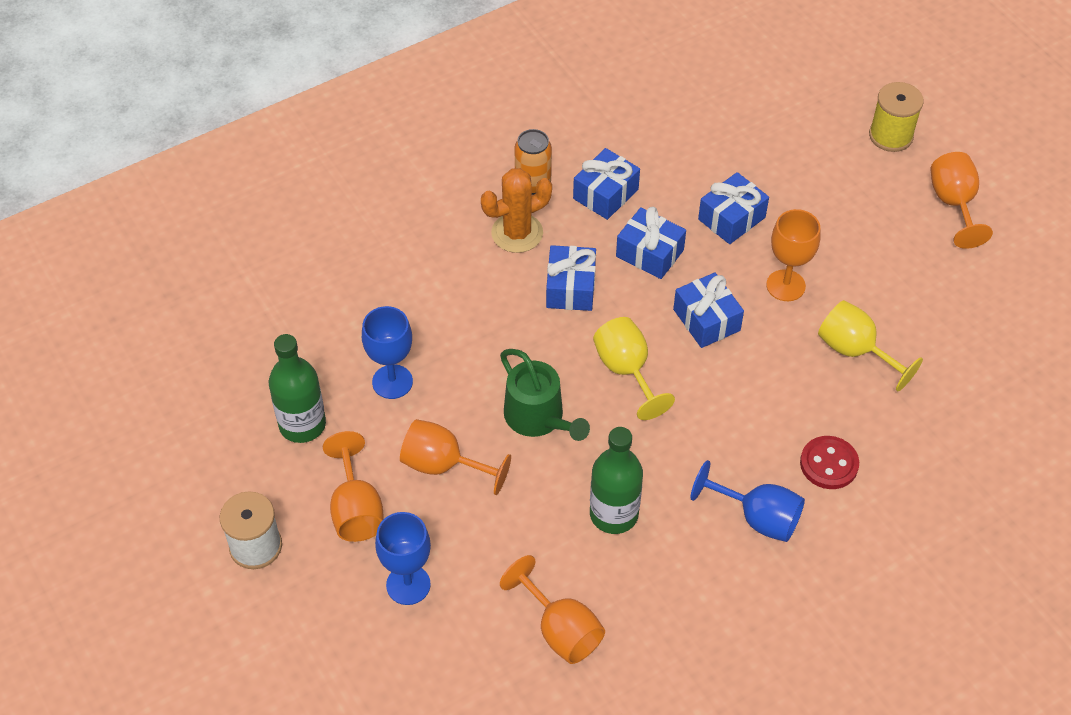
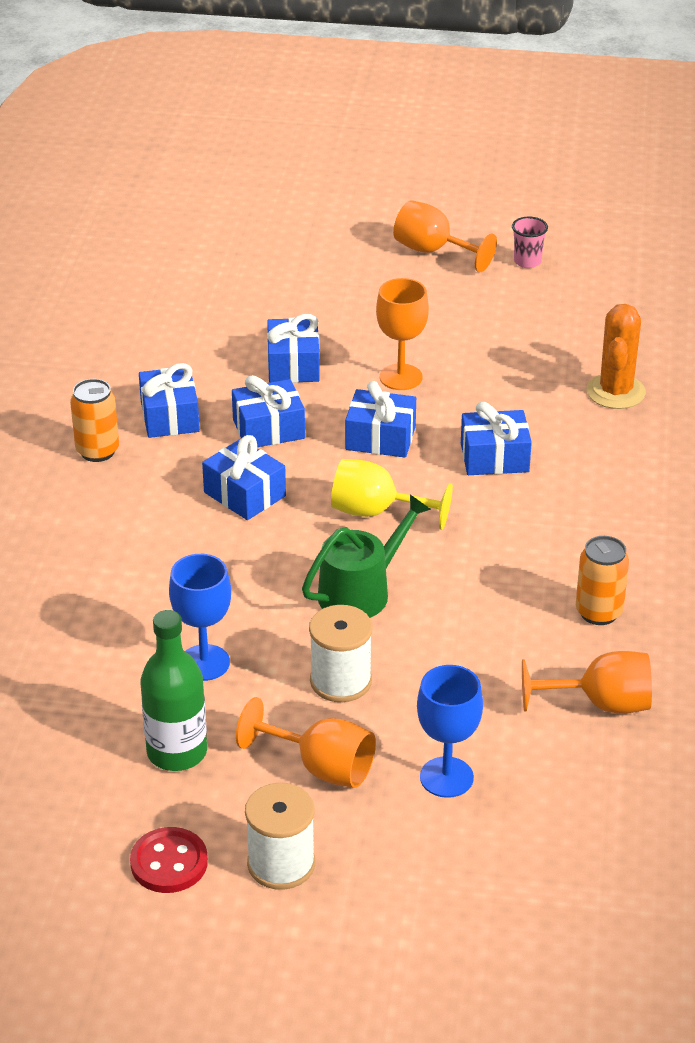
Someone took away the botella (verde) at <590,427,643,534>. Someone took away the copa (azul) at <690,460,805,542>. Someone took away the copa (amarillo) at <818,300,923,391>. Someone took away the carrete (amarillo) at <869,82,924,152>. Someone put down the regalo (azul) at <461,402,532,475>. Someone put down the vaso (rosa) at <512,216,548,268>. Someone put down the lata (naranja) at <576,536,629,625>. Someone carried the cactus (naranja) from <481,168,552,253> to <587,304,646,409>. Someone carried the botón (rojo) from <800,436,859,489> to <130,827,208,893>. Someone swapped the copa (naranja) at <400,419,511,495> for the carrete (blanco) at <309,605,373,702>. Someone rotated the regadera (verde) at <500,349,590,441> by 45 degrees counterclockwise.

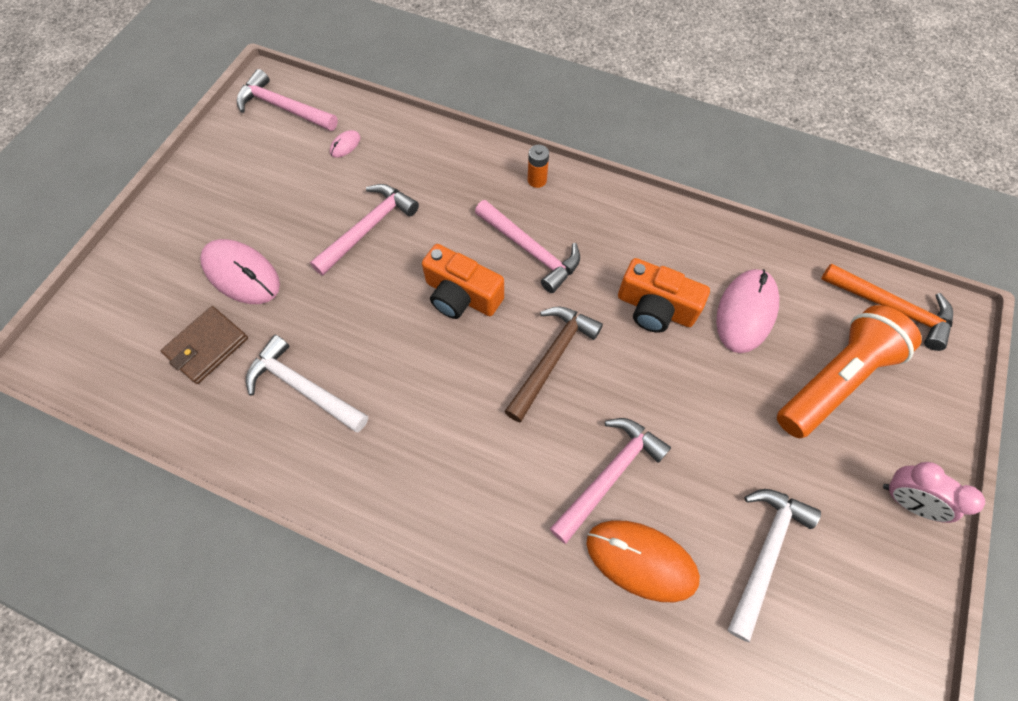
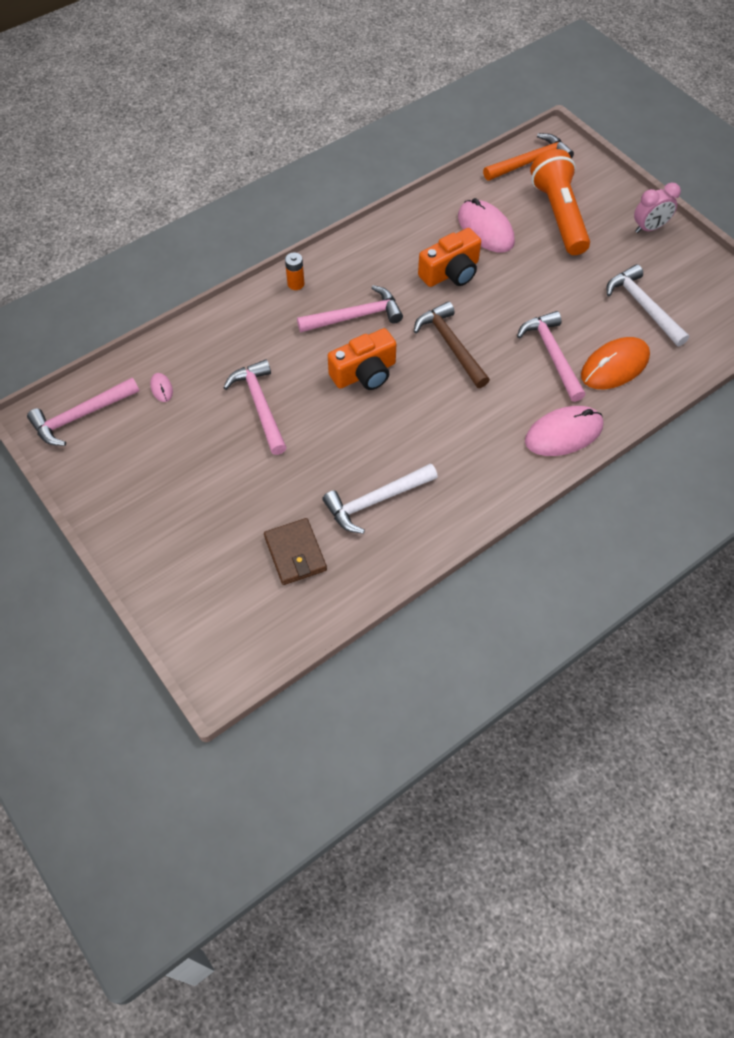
Someone carried the ratón (rosa) from <200,239,280,304> to <525,406,603,456>.

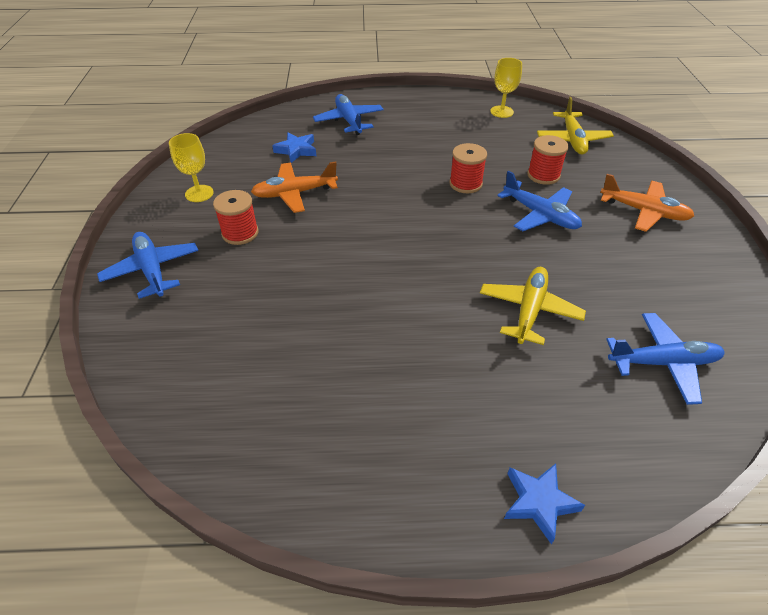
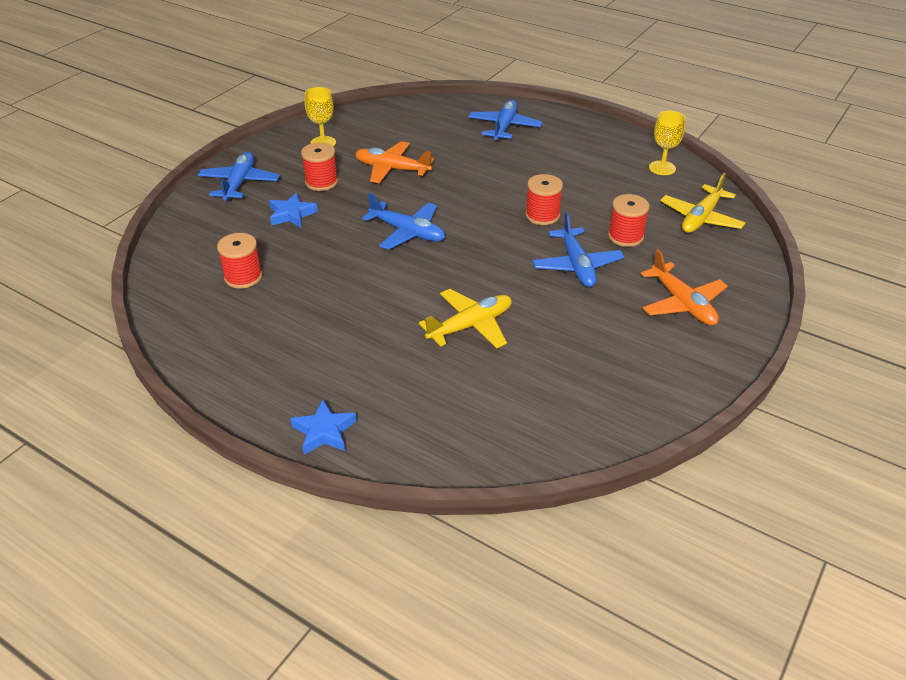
Someone put down the carrete (rojo) at <217,233,262,289>. Someone carried the estrella (azul) from <272,132,316,163> to <269,193,318,227>. Someone carried the avión (azul) from <606,313,725,405> to <362,193,445,250>.

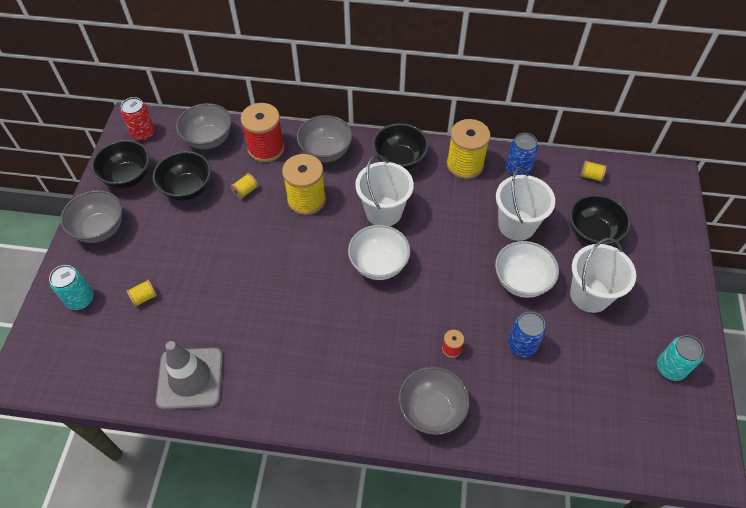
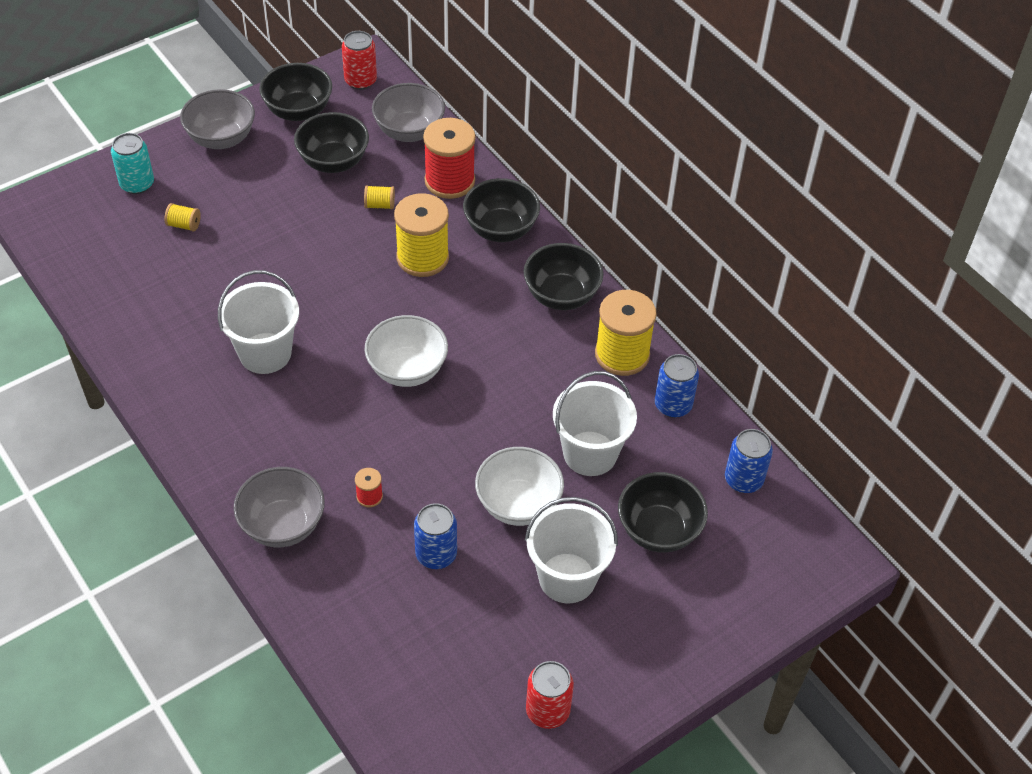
Someone took away the cono de tráfico (gris) at <156,341,223,410>. Someone carried the balde (blanco) from <355,155,414,226> to <218,270,299,374>. Someone swapped the carrete (amarillo) at <580,160,607,182> for the lata (azul) at <725,429,773,493>. Someone repainted the cuenco (gris) at <297,115,352,162>, which became the cuenco (negro) at <463,178,540,242>. Someone repainted the lata (turquesa) at <657,335,704,381>, which became the lata (rojo) at <526,661,574,729>.

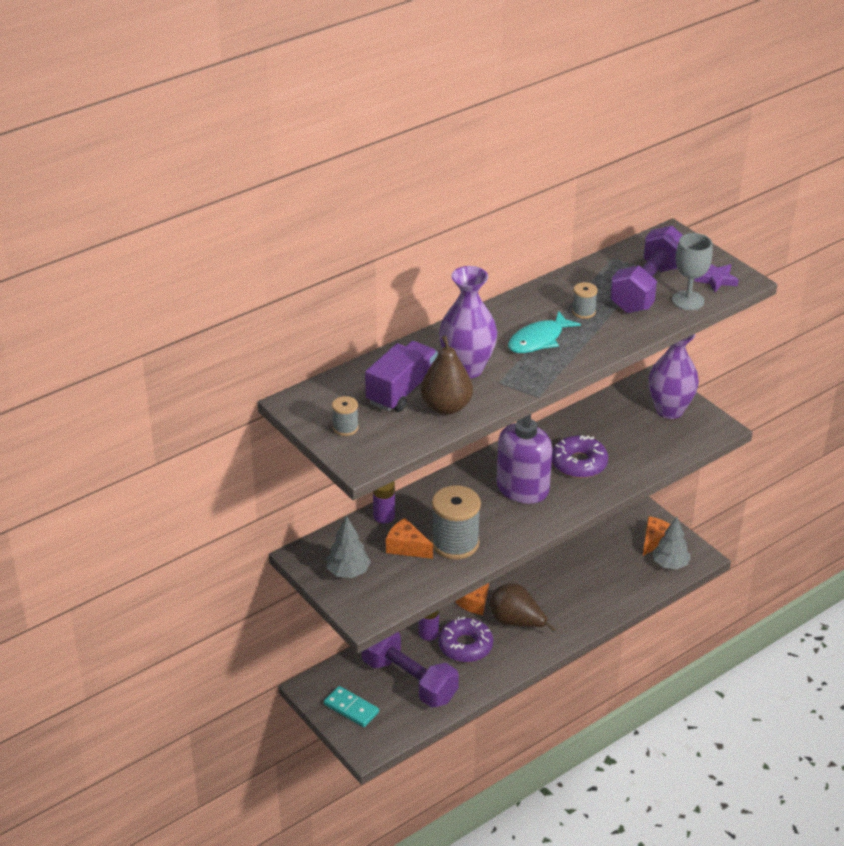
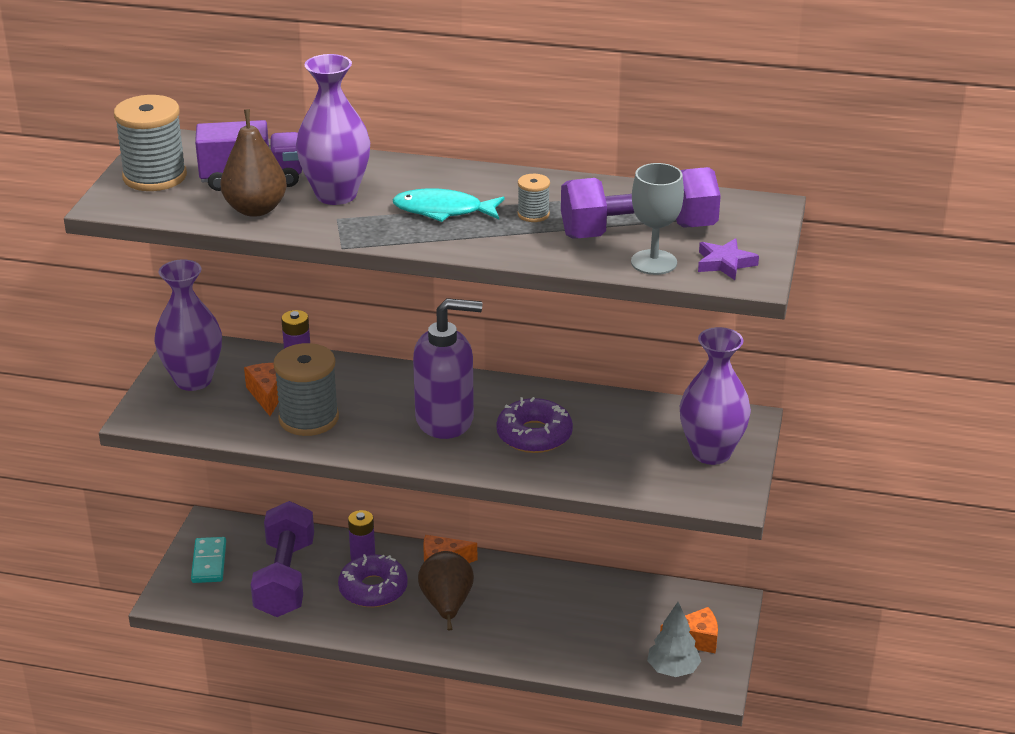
Someone swapped the árbol (gris) at <326,516,371,578> for the florero (morado) at <154,259,222,391>. Someone scaled the carrete (gris) at <332,396,359,436> by 2.05.

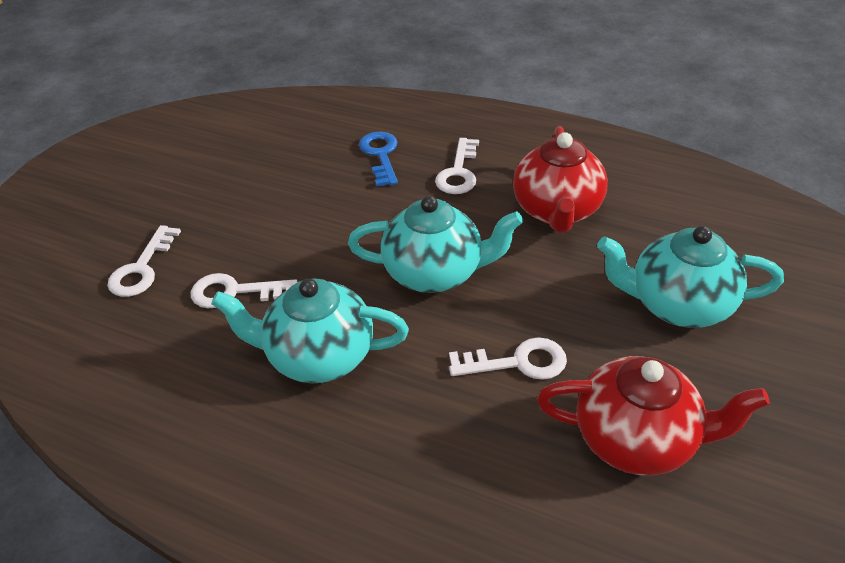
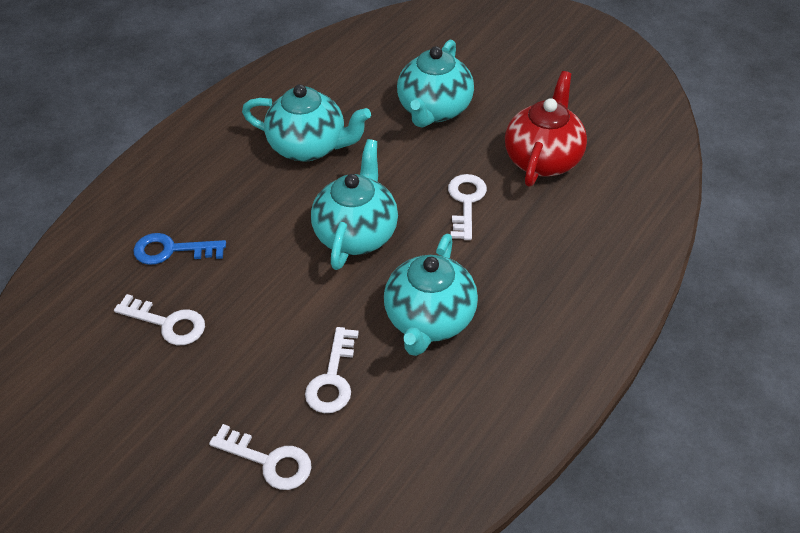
Someone carried the llave (blanco) from <435,138,479,194> to <114,294,205,345>. Someone repainted the tetera (rojo) at <513,126,608,233>, which became the tetera (turquesa) at <242,84,371,162>.

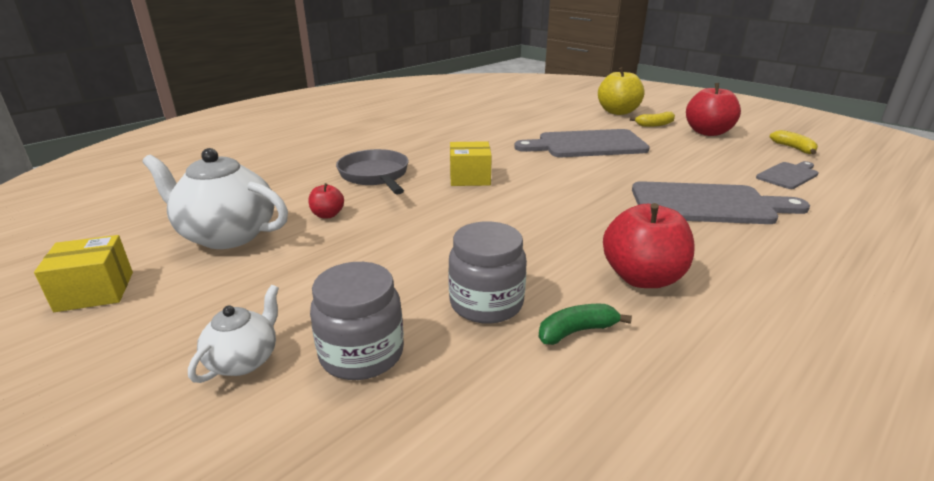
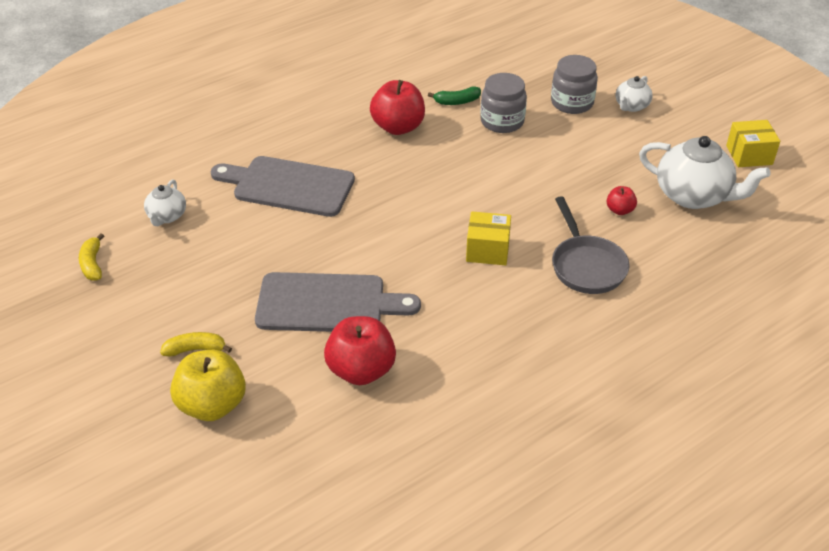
Someone carried the manzana (rojo) from <686,83,741,136> to <324,316,396,385>. Someone swapped the tabla de cortar (gris) at <756,161,818,189> for the tetera (blanco) at <144,179,186,226>.

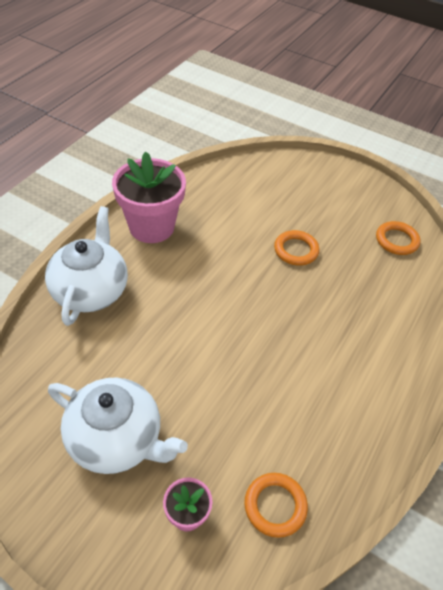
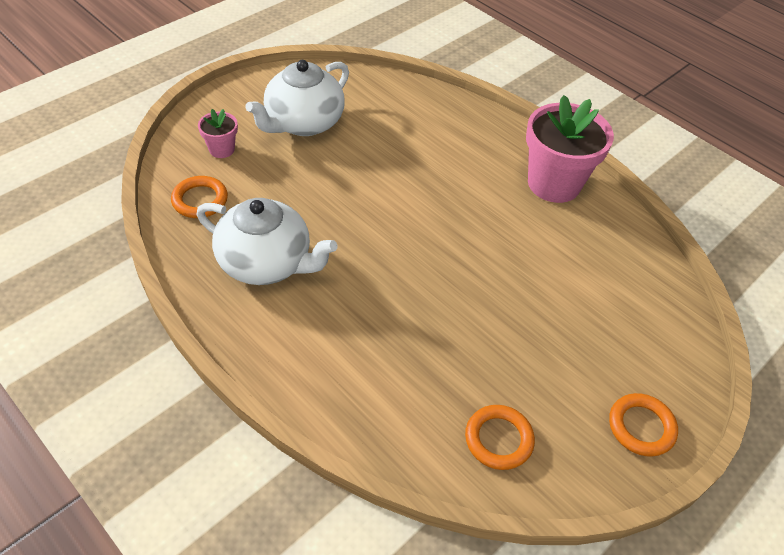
Someone carried the tetera (blanco) from <45,206,128,326> to <197,198,338,285>. Someone carried the anillo (naranja) from <274,230,319,266> to <609,393,678,457>.

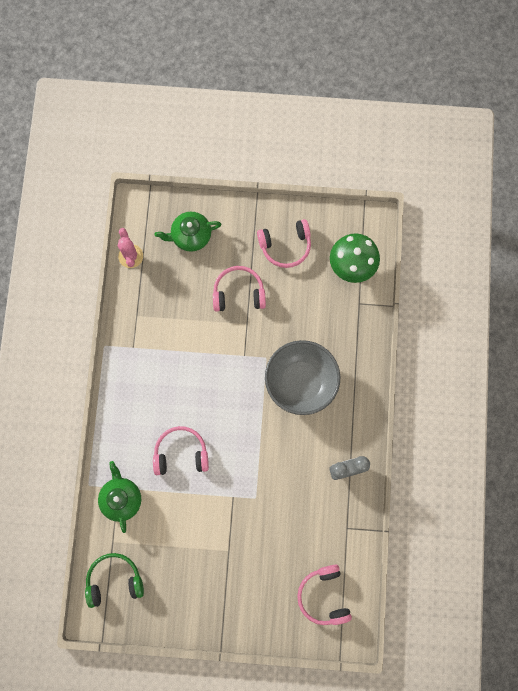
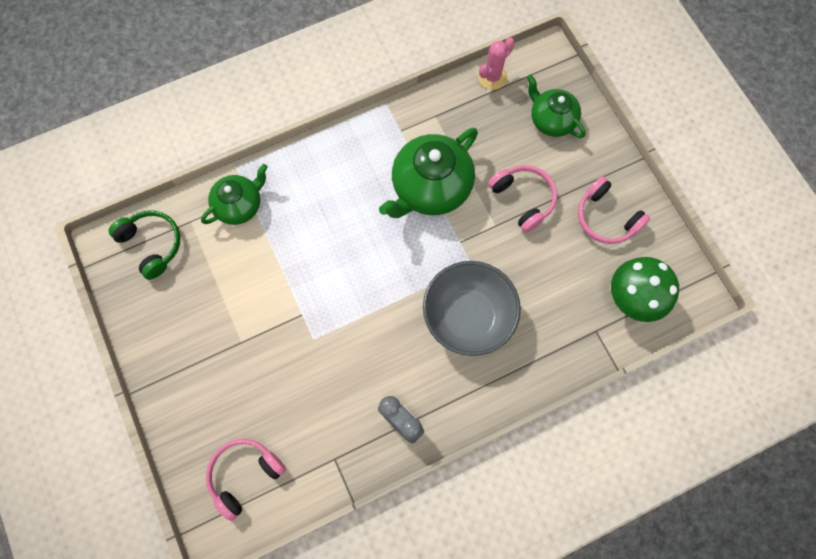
Someone took away the auriculares (rosa) at <153,426,209,475>. Someone put down the tetera (verde) at <379,128,478,218>.

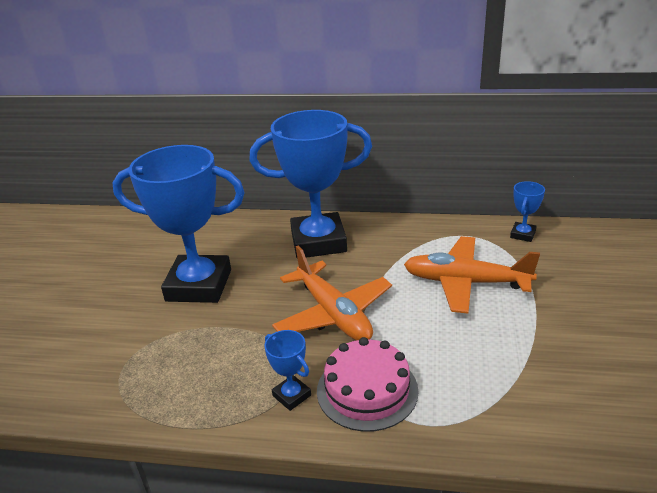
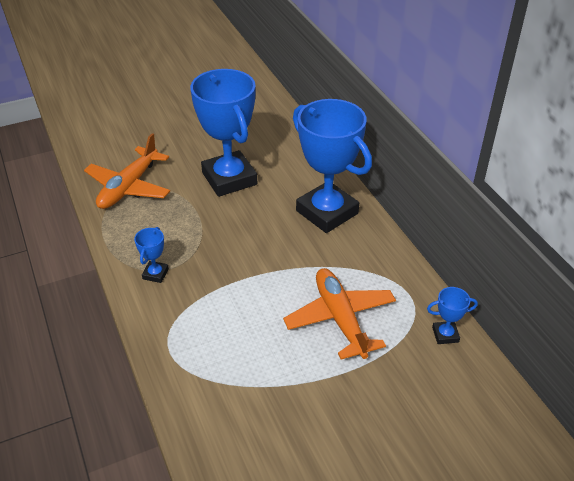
Someone took away the tarta (rosa) at <317,337,418,432>. Someone carried the avión (naranja) from <272,246,392,341> to <84,133,170,209>.

